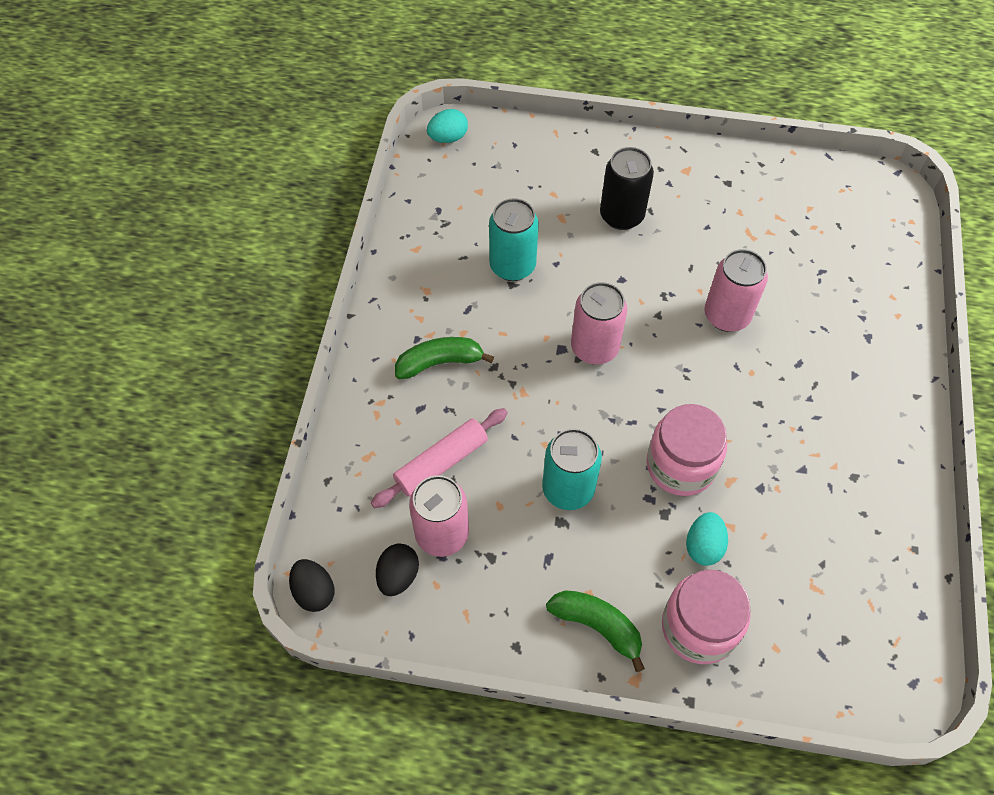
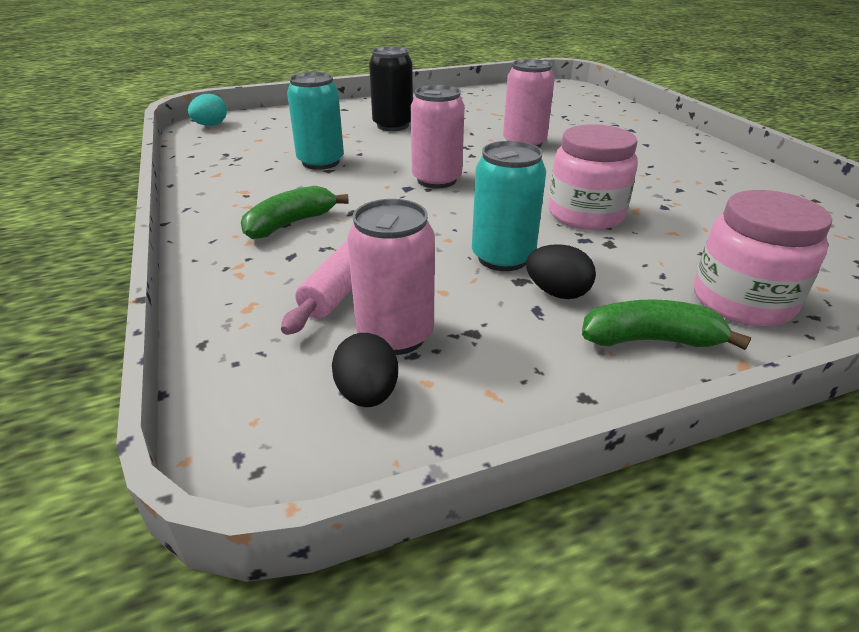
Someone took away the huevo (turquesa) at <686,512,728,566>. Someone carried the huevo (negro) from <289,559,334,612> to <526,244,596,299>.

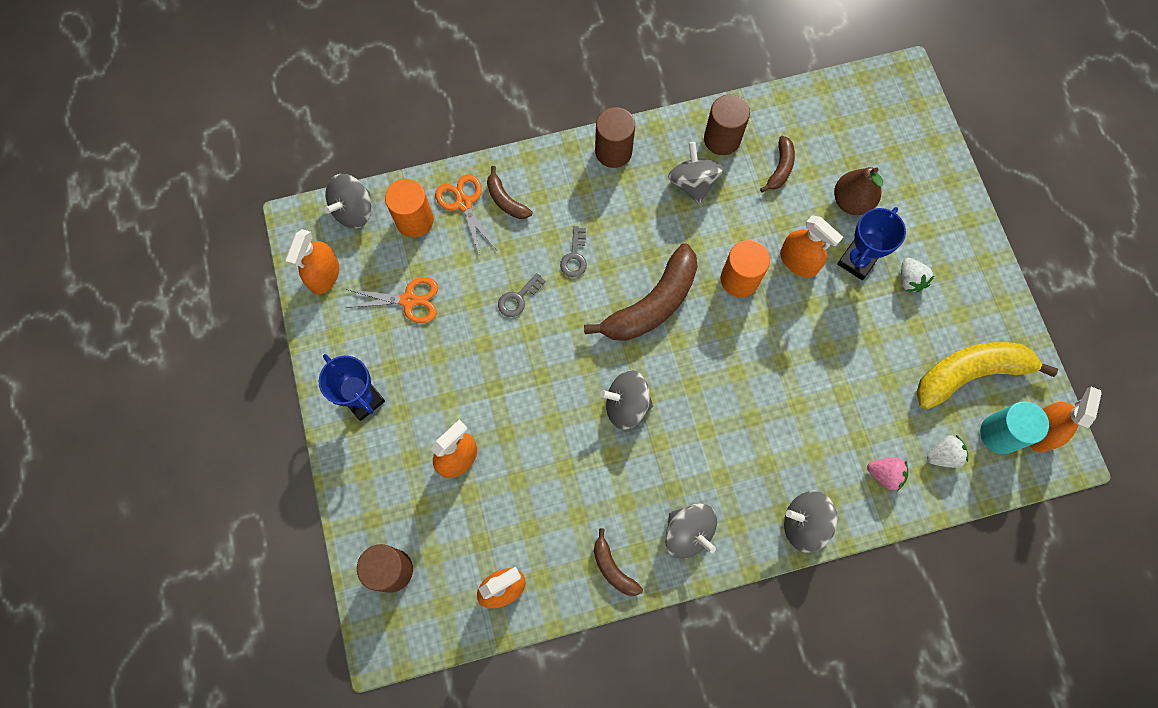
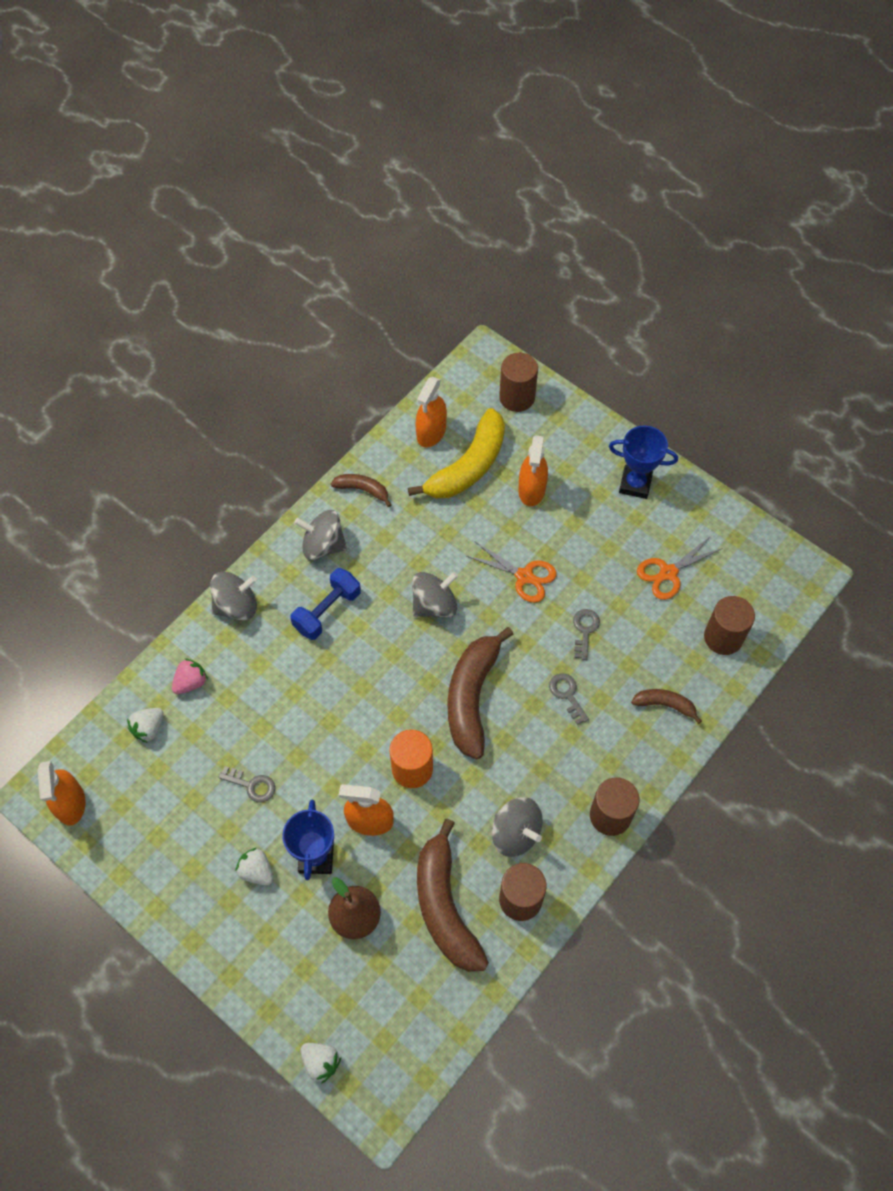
Someone took away the pulverizador (naranja) at <285,229,339,294>. Someone took away the peonza (gris) at <324,174,372,229>. Someone took away the cilindro (turquesa) at <980,401,1049,454>. Someone put down the llave (gris) at <218,766,275,802>. Someone put down the mancuerna (azul) at <290,568,361,640>. Someone put down the fresa (blanco) at <300,1043,341,1084>. Someone carried the tijeras (naranja) from <435,174,497,256> to <467,542,557,603>. Someone carried the plátano (amarillo) from <916,342,1058,409> to <408,408,505,498>. Someone repainted the cilindro (naranja) at <385,179,434,237>, which became the cilindro (marrón) at <704,596,755,655>. Someone rotated the fresa (rosa) at <867,457,908,491> by 150 degrees clockwise. Someone scaled the plátano (marrón) at <760,136,795,192> by 2.01.

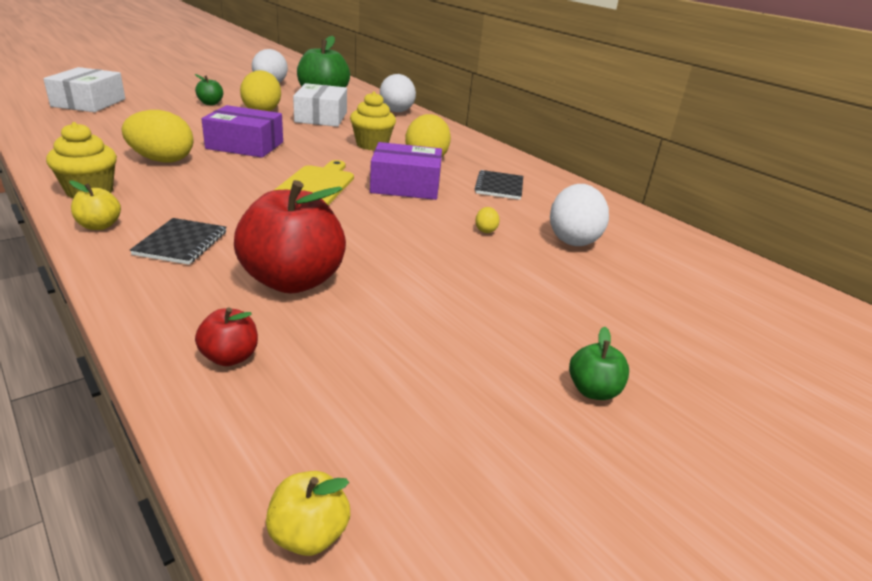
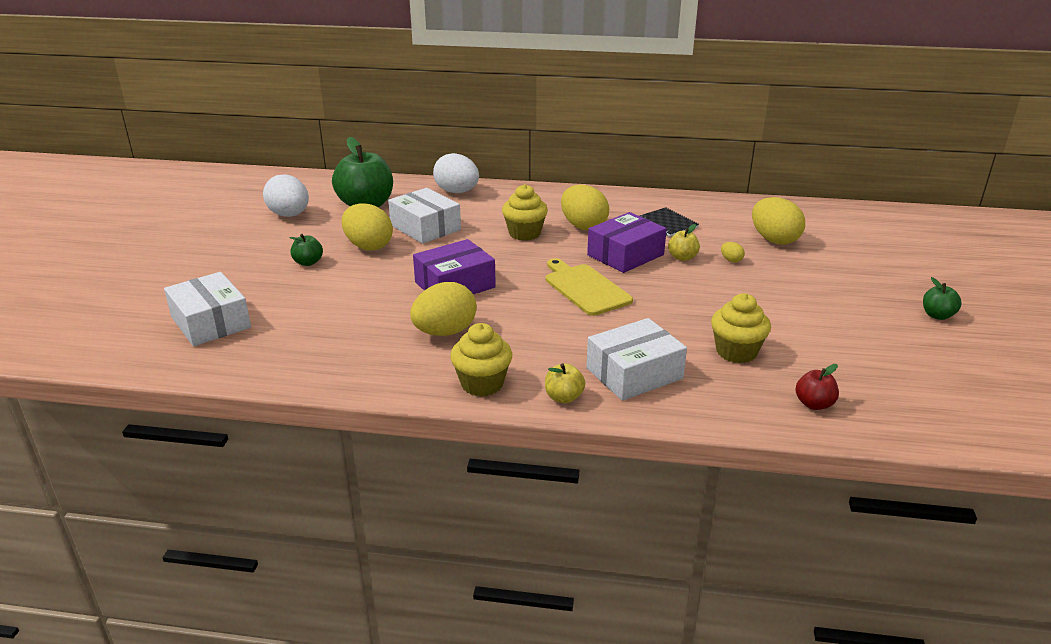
Someone carried the manzana (amarillo) from <266,471,350,556> to <668,224,700,261>. Someone swapped the cuaderno (negro) at <130,218,226,265> for the caja (blanco) at <586,318,687,401>. Someone swapped the manzana (rojo) at <234,180,346,293> for the magdalena (amarillo) at <711,293,771,363>. Someone repainted the huevo (blanco) at <550,184,609,246>, which became the huevo (amarillo) at <752,197,805,244>.

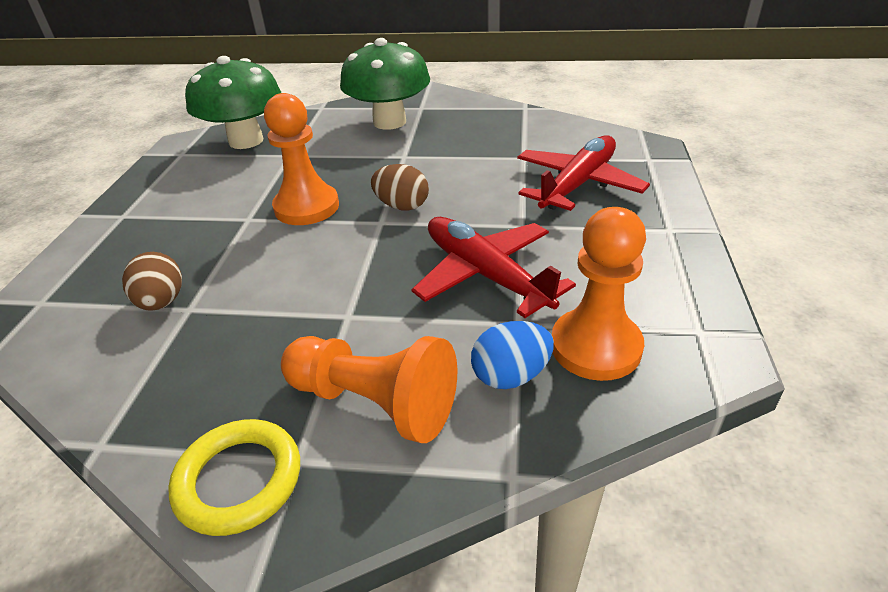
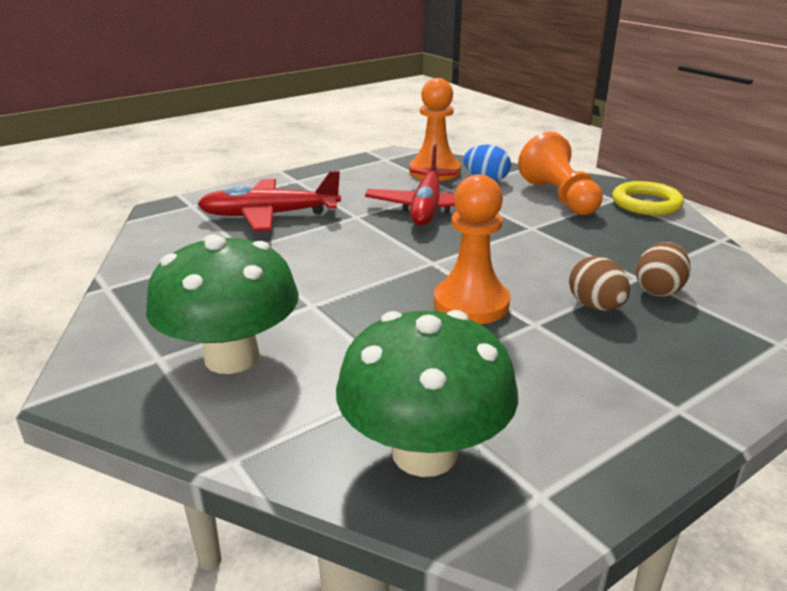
Someone carried the huevo (marrón) from <371,164,429,211> to <569,256,630,311>.

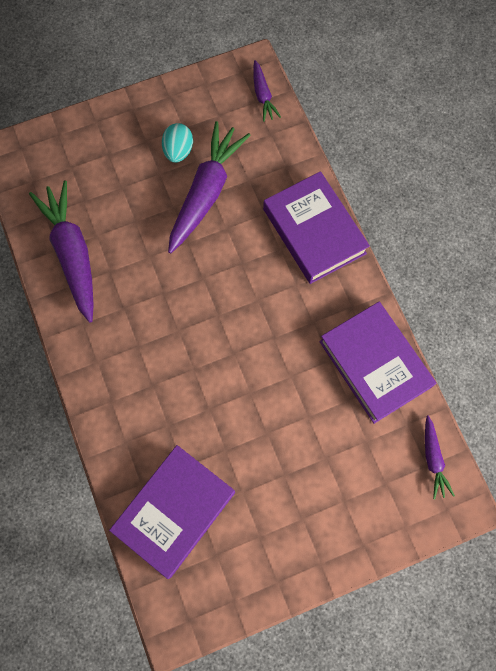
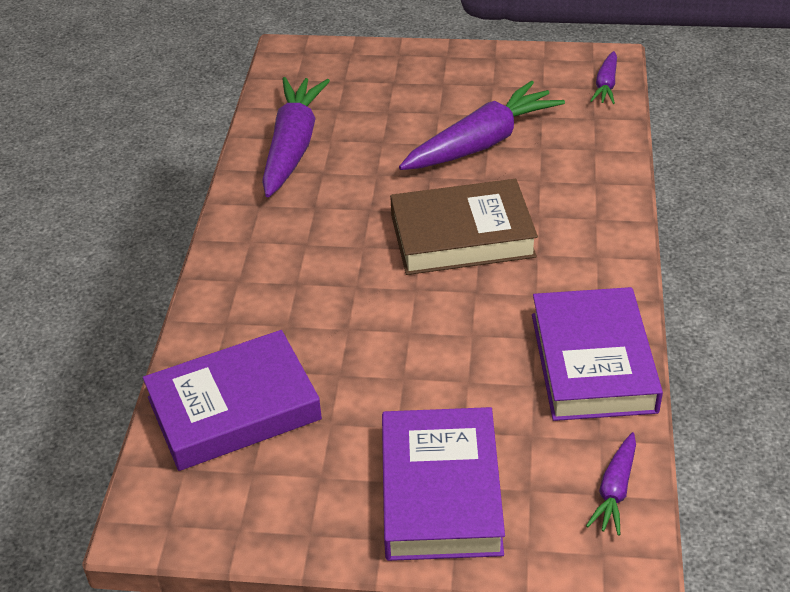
Someone took away the huevo (turquesa) at <162,123,193,163>. Someone put down the libro (marrón) at <390,179,538,275>. Someone carried the libro (morado) from <263,171,370,284> to <382,407,505,561>.

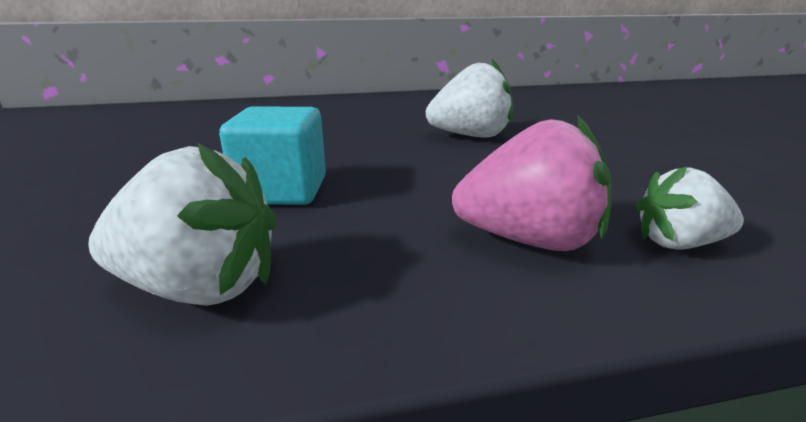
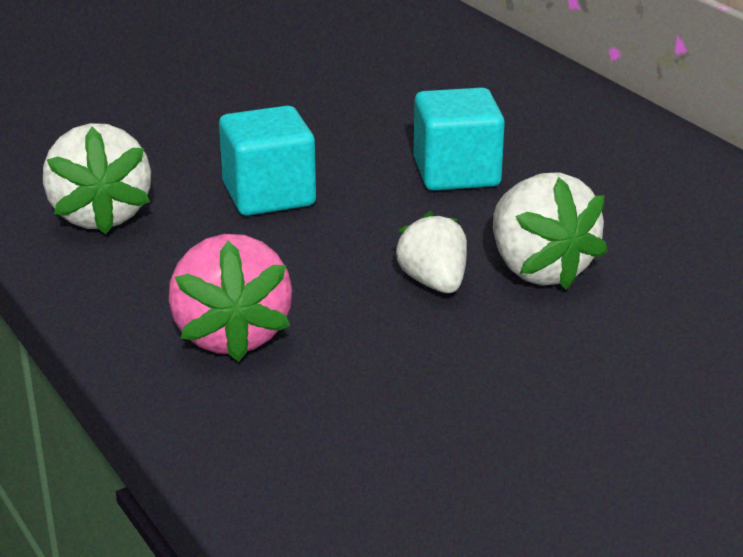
Someone put down the cubo (turquesa) at <413,87,505,191>. Someone carried the fresa (blanco) from <636,166,744,249> to <394,211,467,293>.

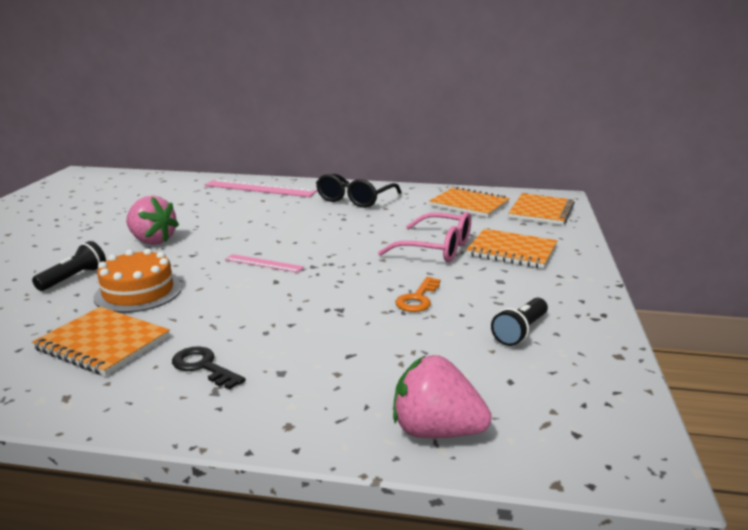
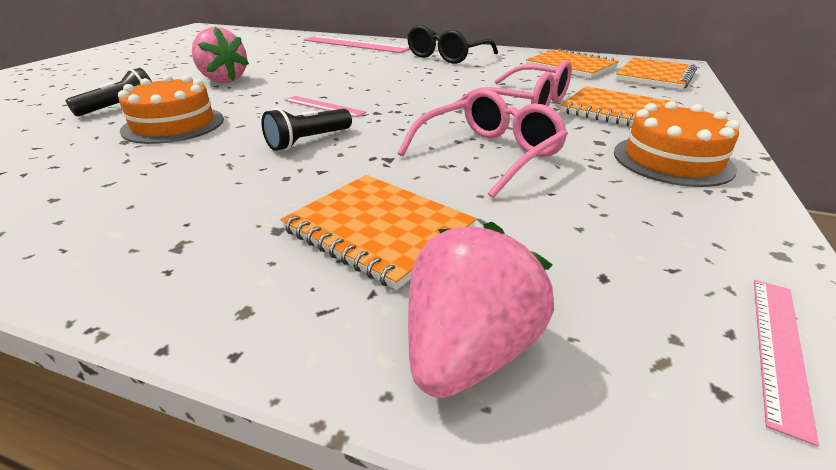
Someone took away the llave (negro) at <172,346,246,390>. Someone put down the tarta (naranja) at <614,101,740,187>. Someone put down the regla (rosa) at <754,280,819,446>. Someone carried the cuaderno (naranja) from <32,307,170,376> to <281,175,477,290>. Someone carried the lámpara de mano (negro) from <491,298,548,346> to <261,108,352,151>. Someone swapped the llave (naranja) at <396,277,440,312> for the gafas (rosa) at <398,89,568,198>. Someone rotated the fresa (rosa) at <393,355,492,438> by 90 degrees clockwise.

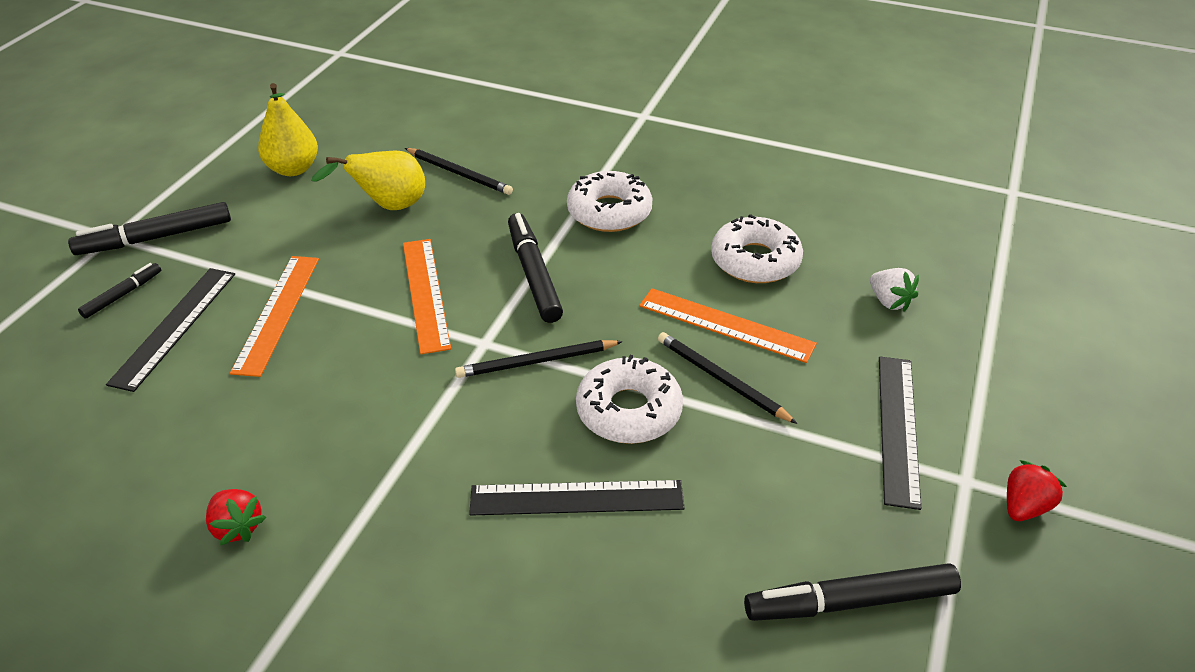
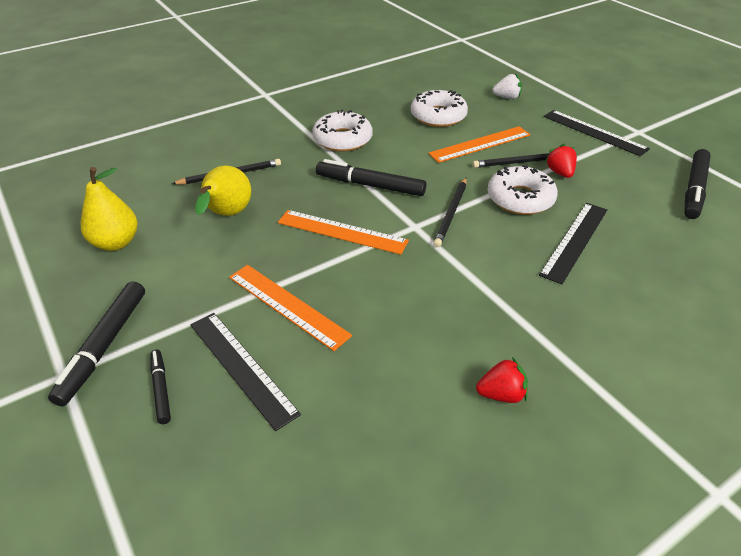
Someone carried the fresa (rojo) from <1007,460,1067,521> to <545,144,577,178>.

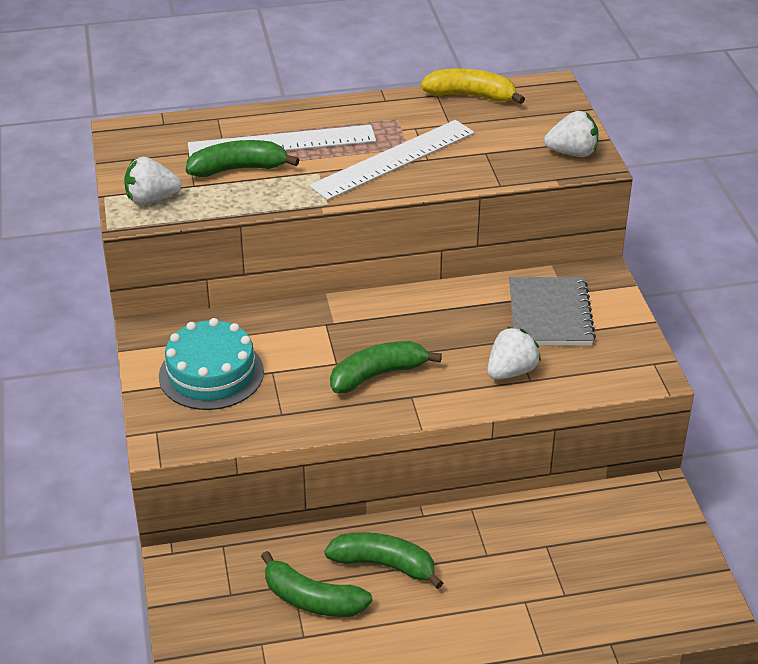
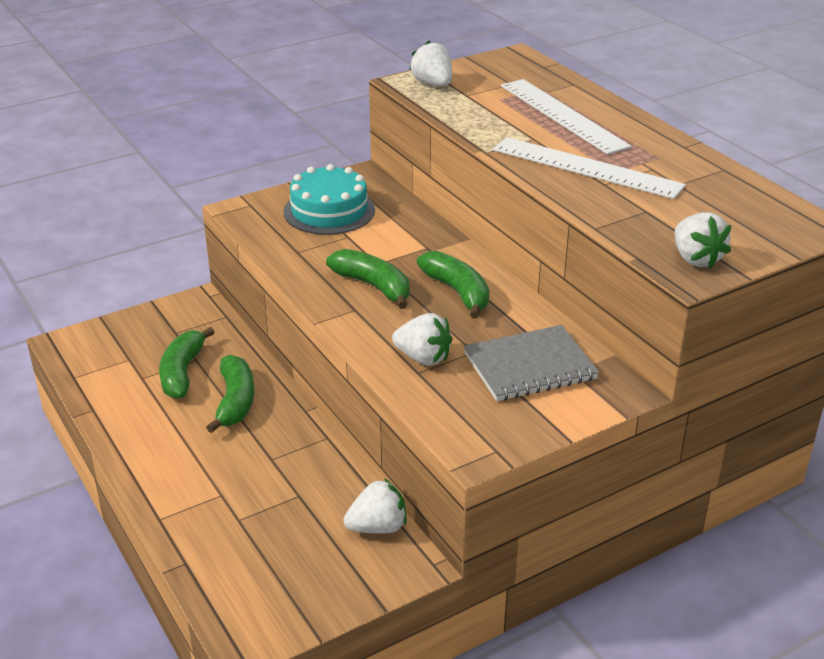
Someone took away the plátano (amarillo) at <420,68,525,104>. Someone put down the fresa (blanco) at <343,479,407,534>. Someone carried the plátano (verde) from <186,140,299,177> to <417,251,489,319>.

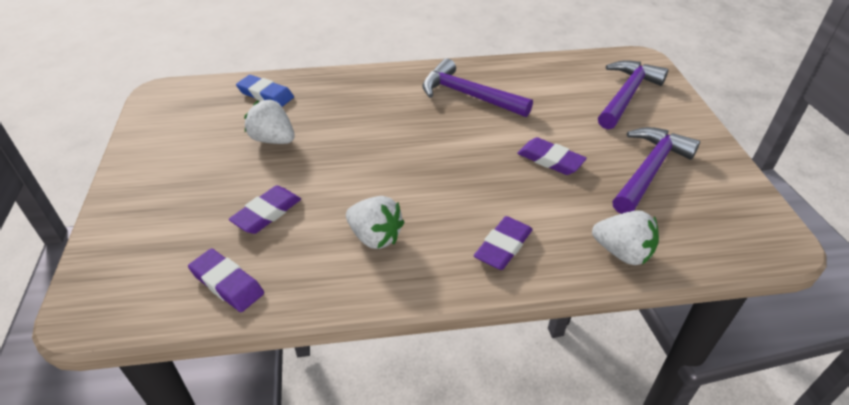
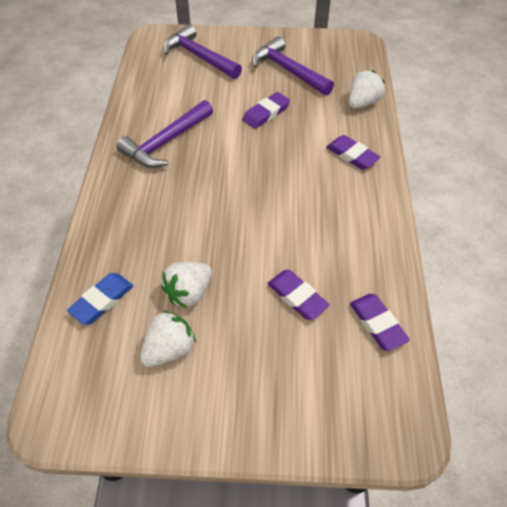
Someone carried the fresa (blanco) from <346,196,404,249> to <140,310,196,367>. Someone rotated the goma de borrar (morado) at <188,248,264,312> by 75 degrees counterclockwise.

